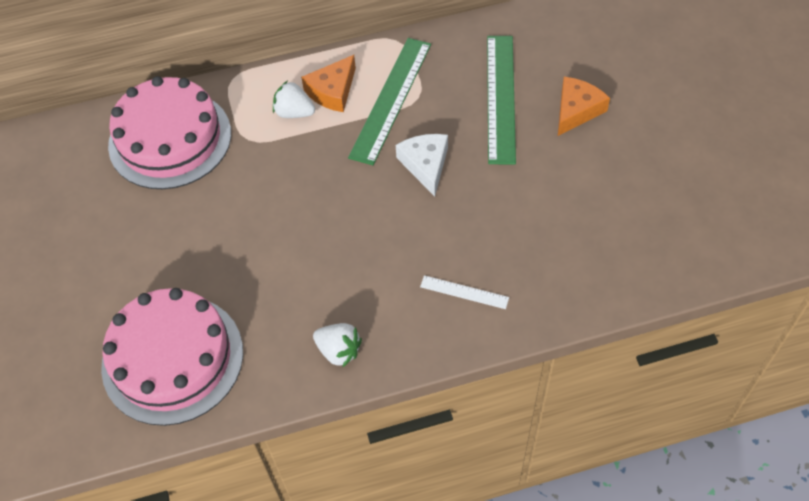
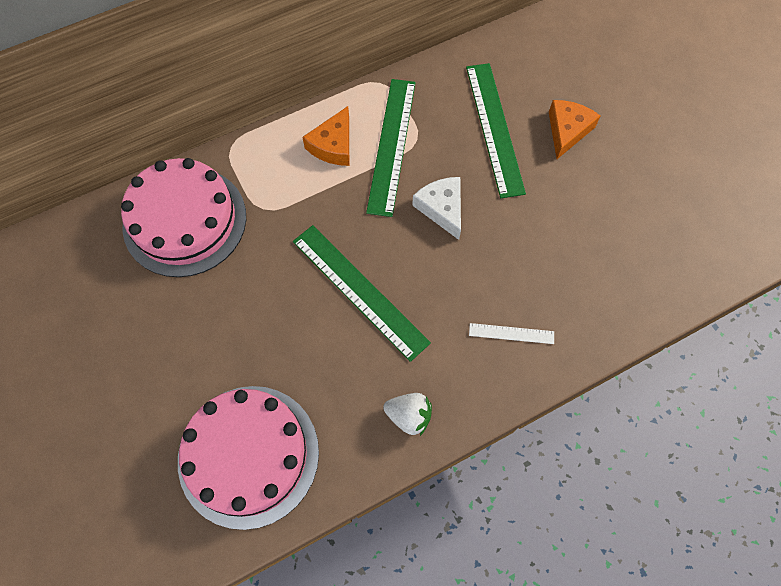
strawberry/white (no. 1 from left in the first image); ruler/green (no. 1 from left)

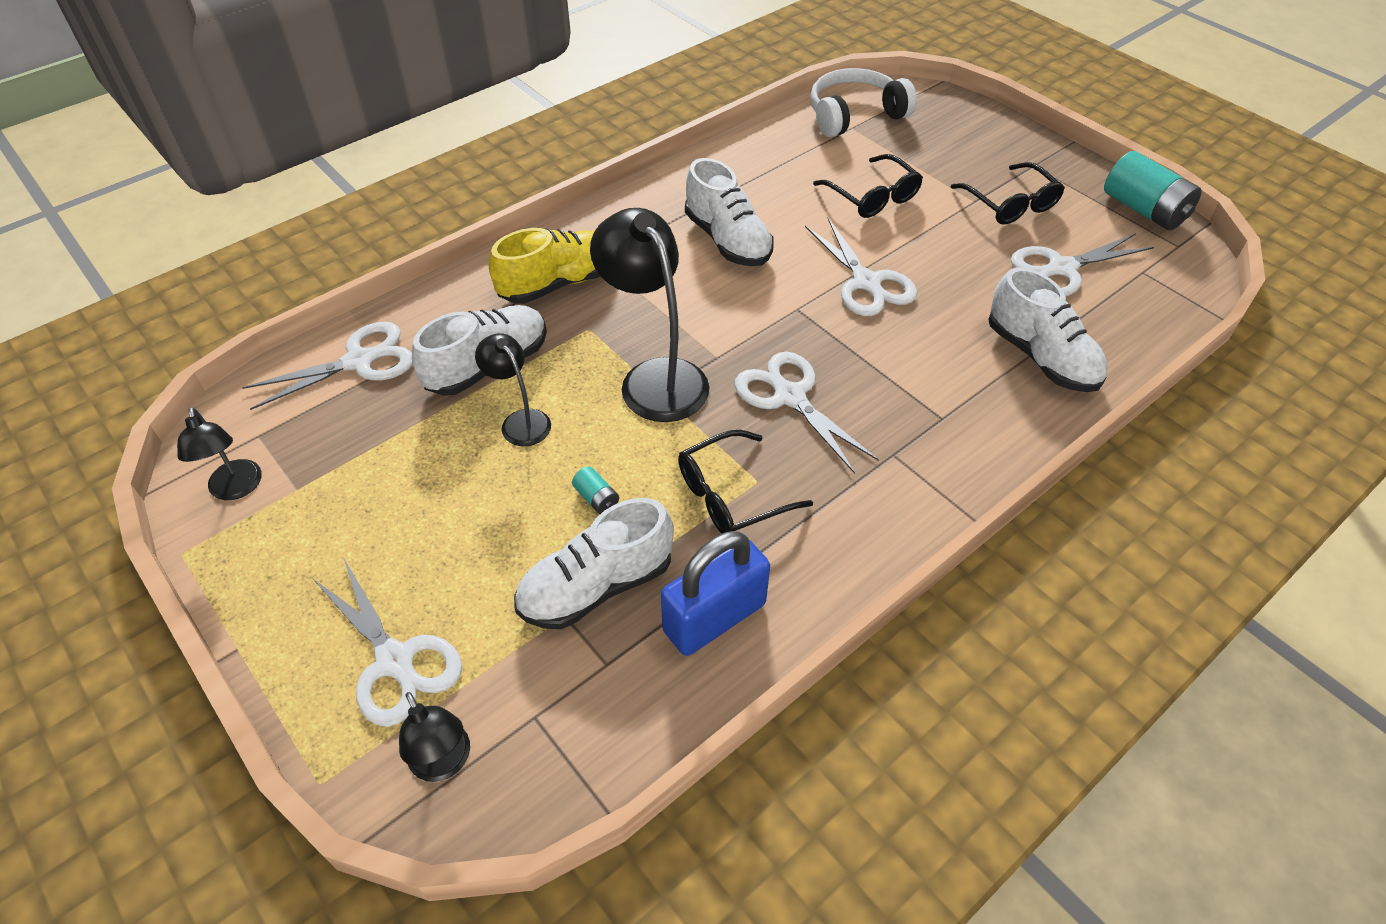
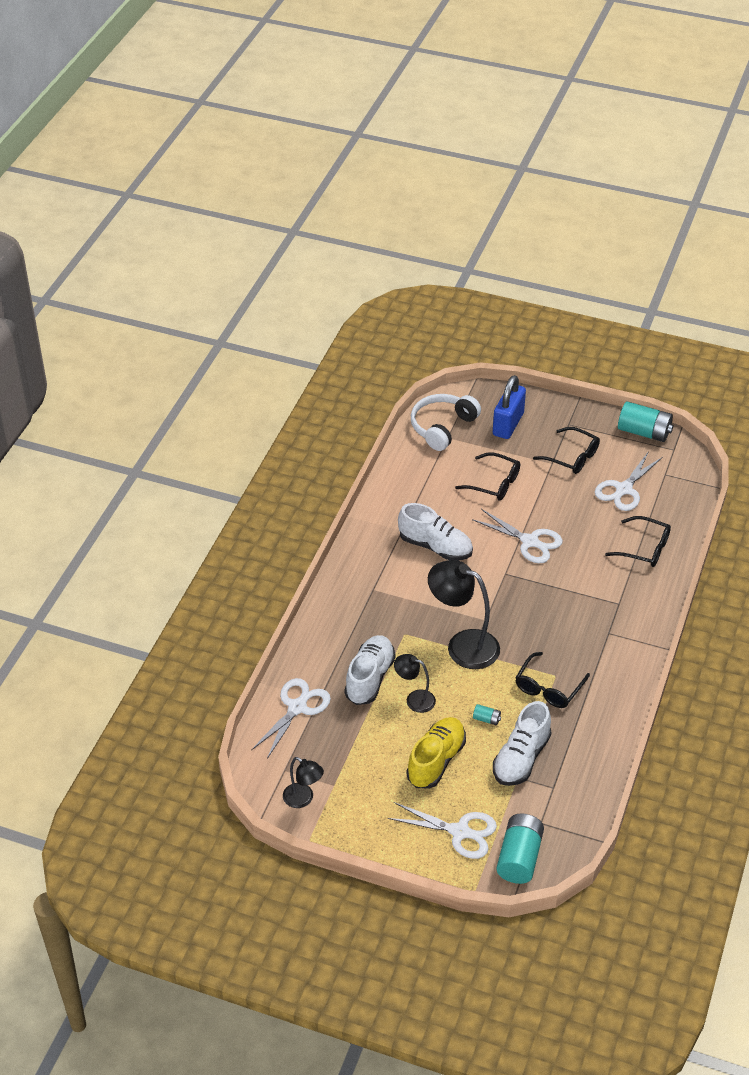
AA battery/aqua (no. 2 from left); sneaker/bright yellow; lock/cobalt; scissors/white (no. 3 from left in the first image); spectacles/ebony (no. 4 from left)

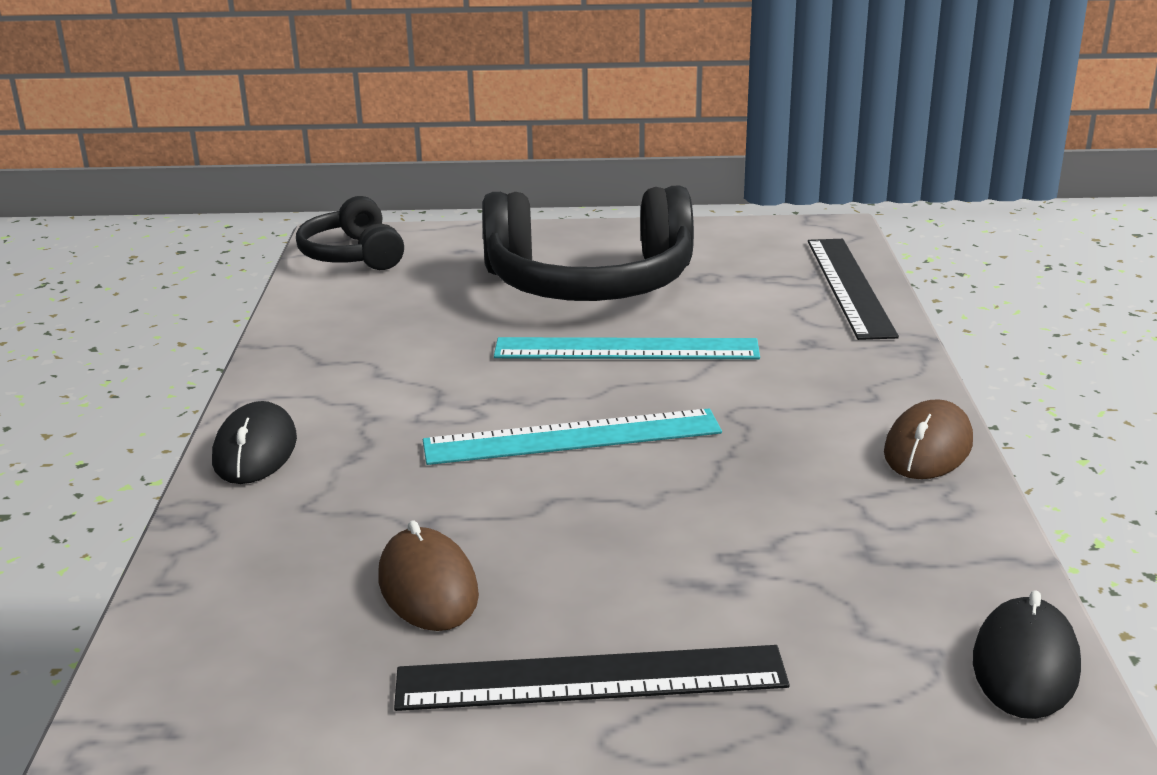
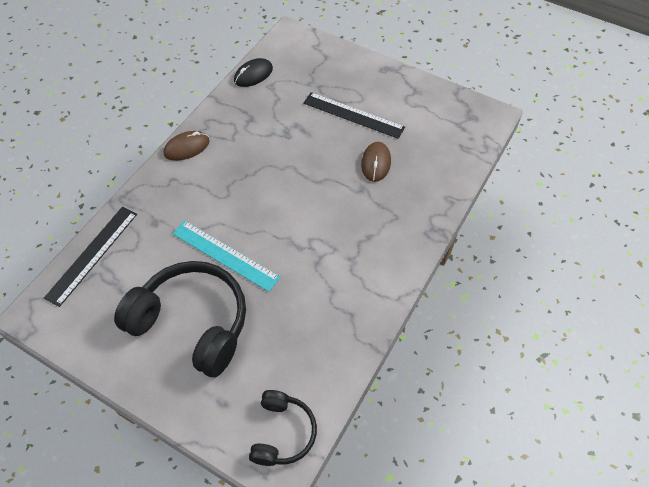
computer mouse/ebony (no. 1 from left in the first image); ruler/aqua (no. 1 from left in the first image)

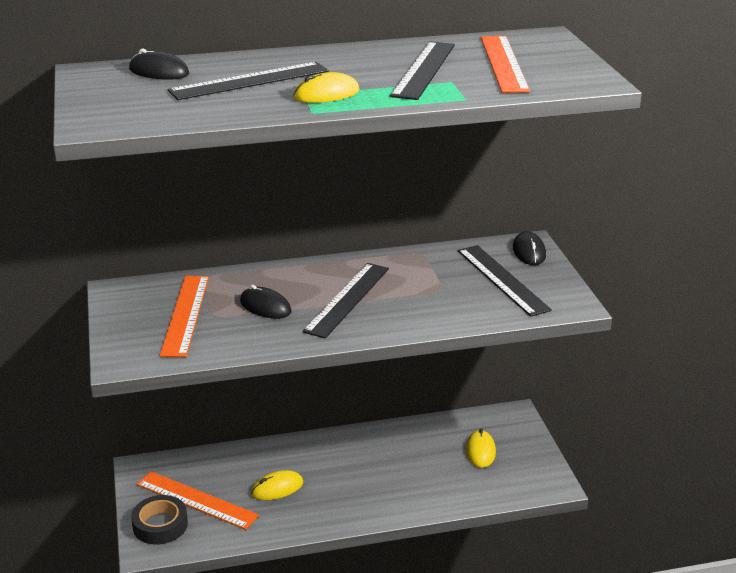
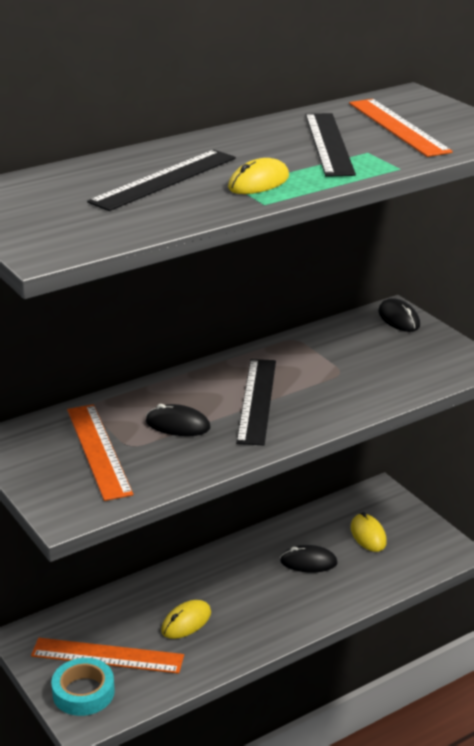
computer mouse/ebony (no. 2 from left); tape/aqua; ruler/ebony (no. 4 from left in the first image)

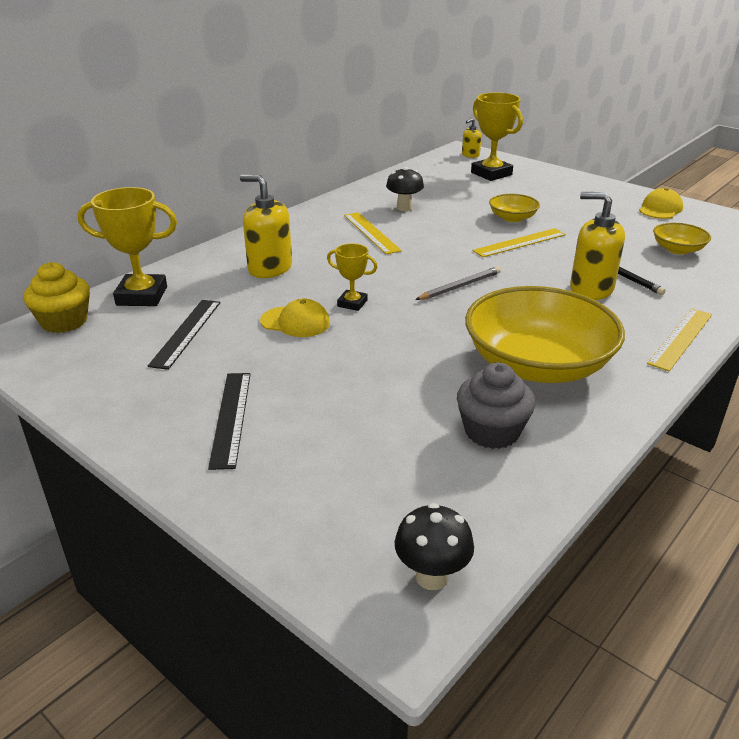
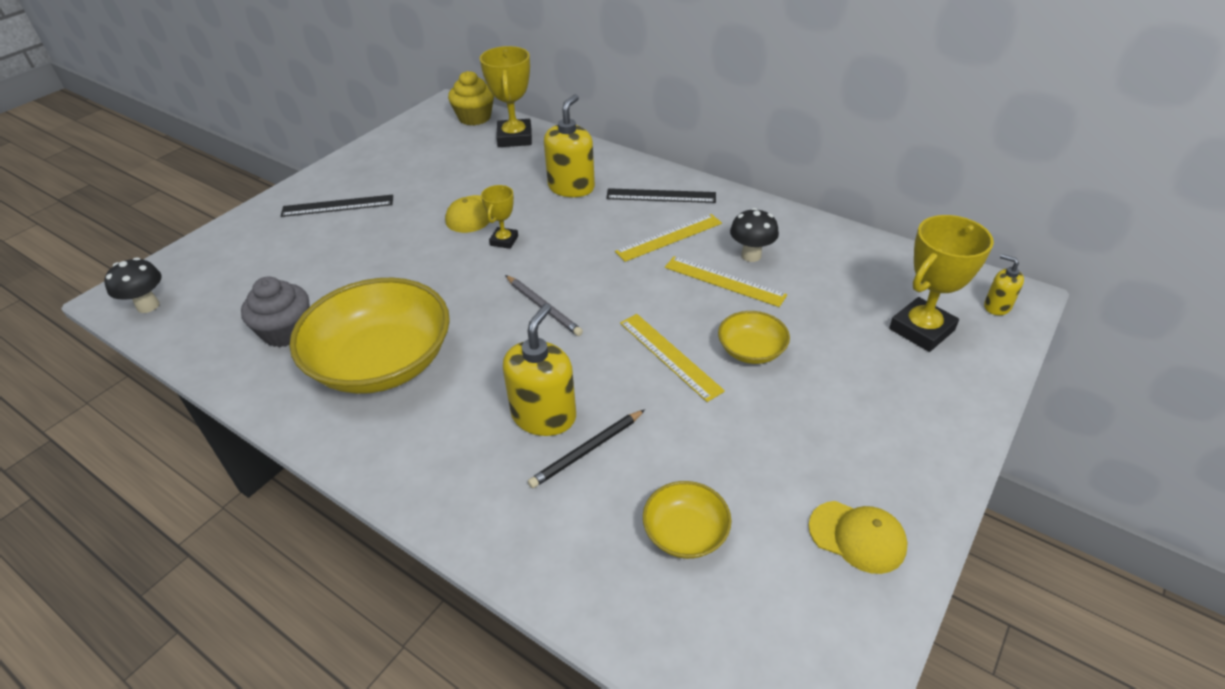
ruler/ebony (no. 2 from left); ruler/bright yellow (no. 3 from left)

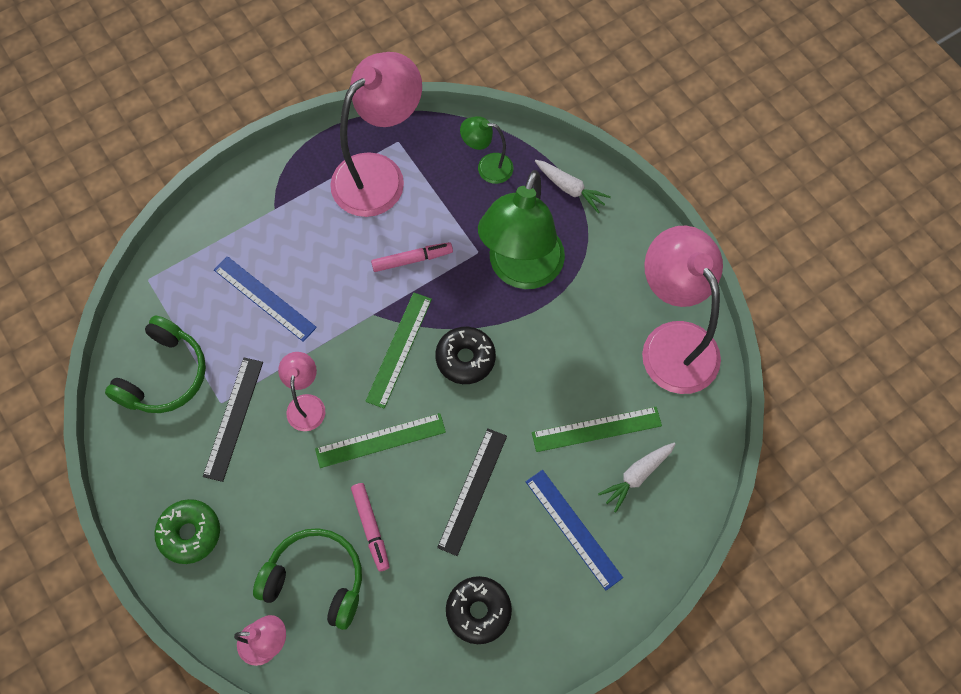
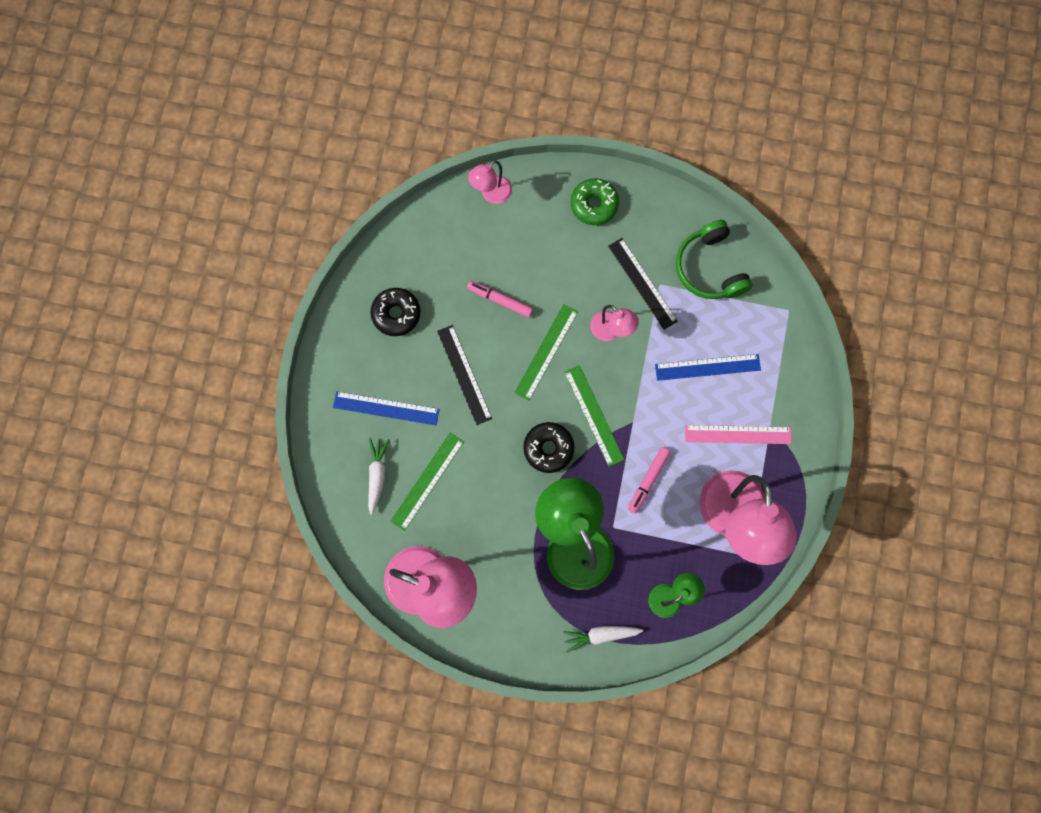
headphones/green (no. 2 from left in the first image); ruler/pink

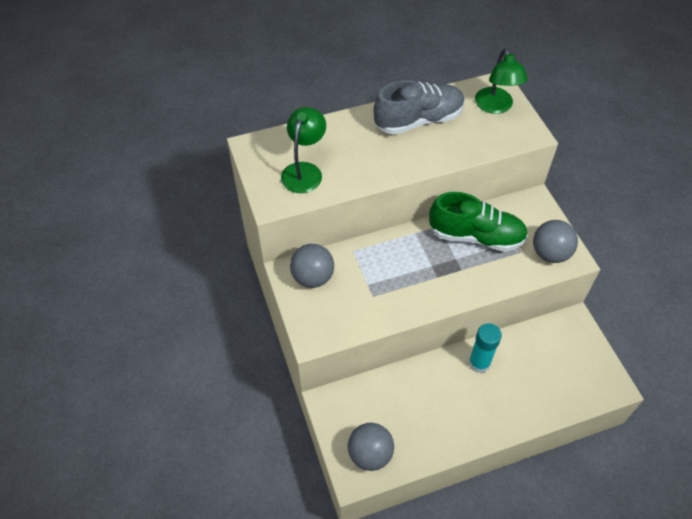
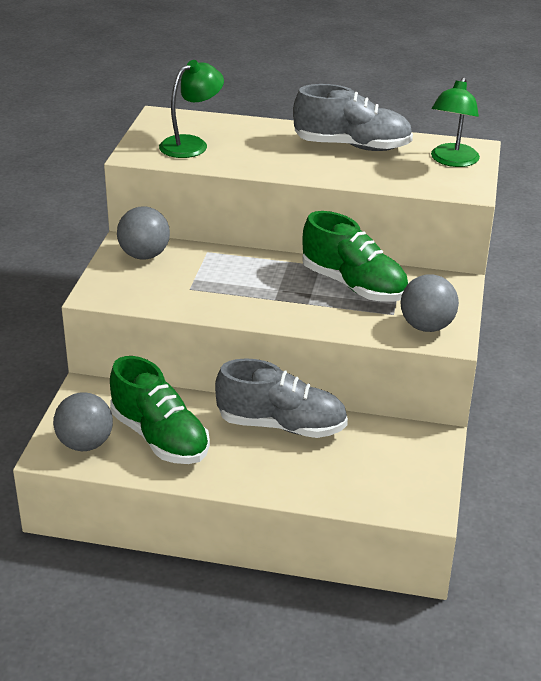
sneaker/ash-grey (no. 1 from left); sneaker/green (no. 1 from left)

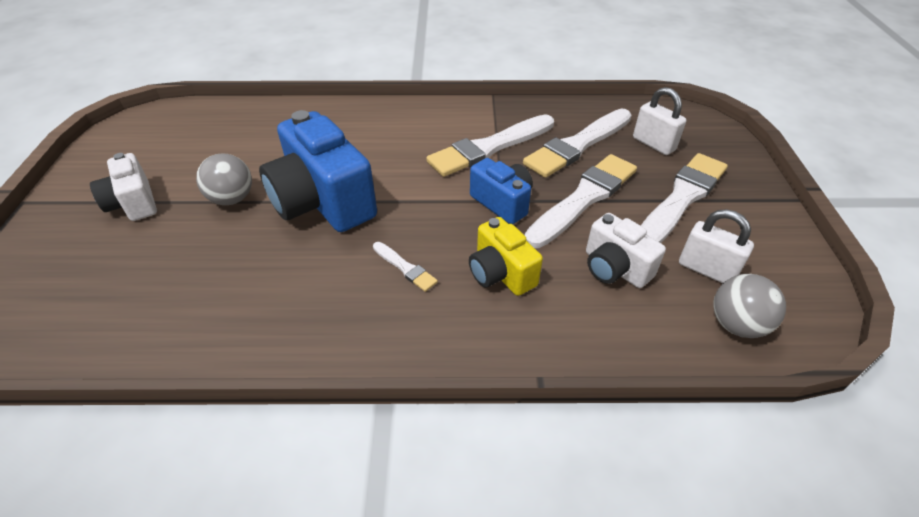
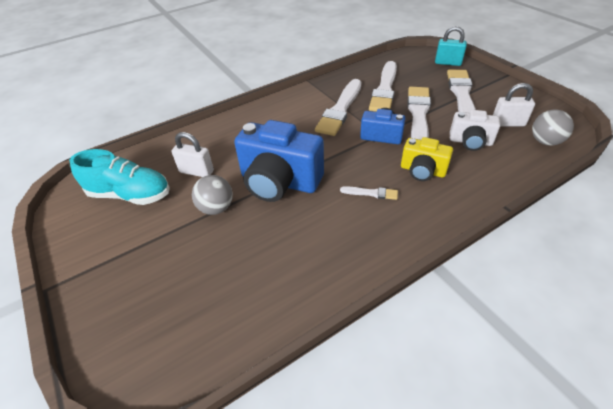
photo camera/white (no. 1 from left in the first image); lock/white (no. 1 from left); sneaker/aqua; lock/aqua

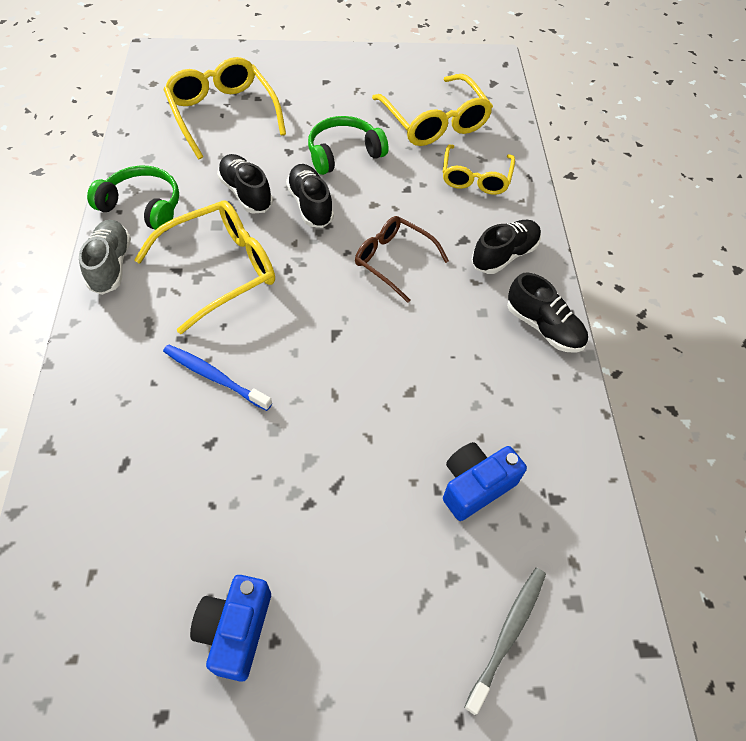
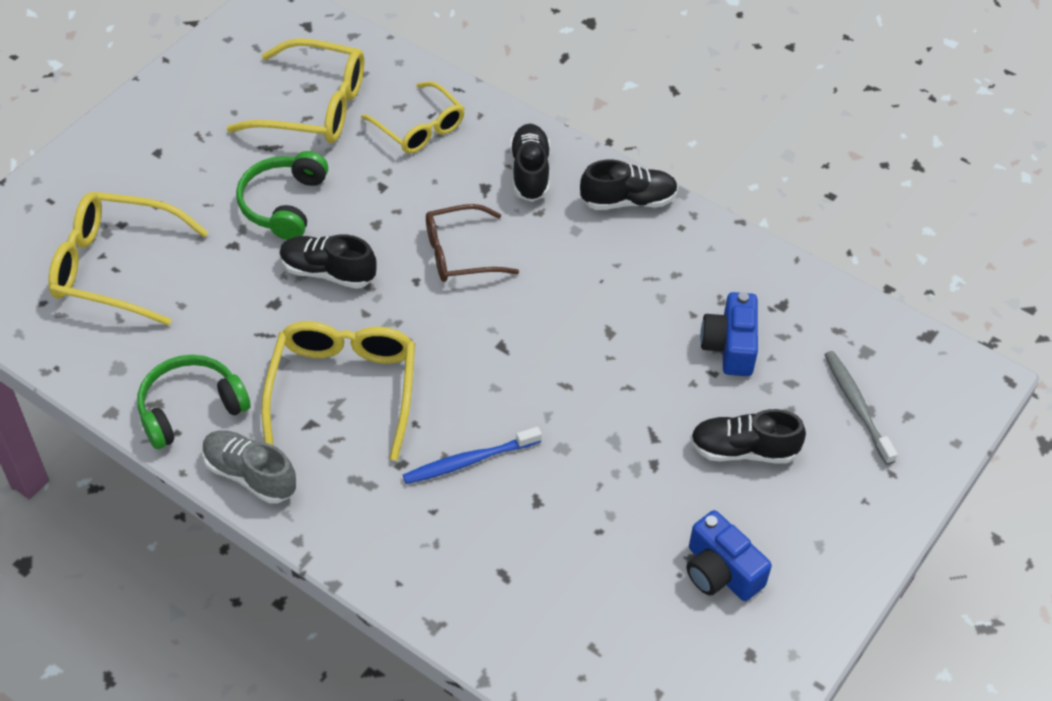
sneaker/ebony (no. 4 from left)

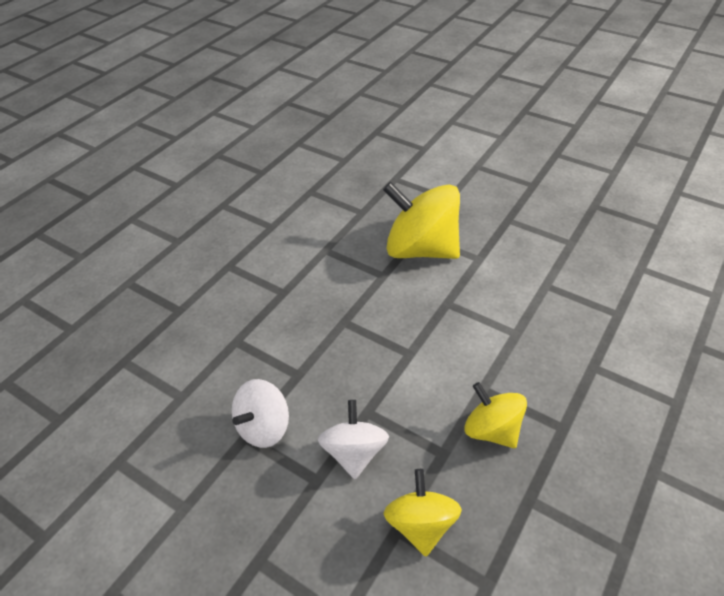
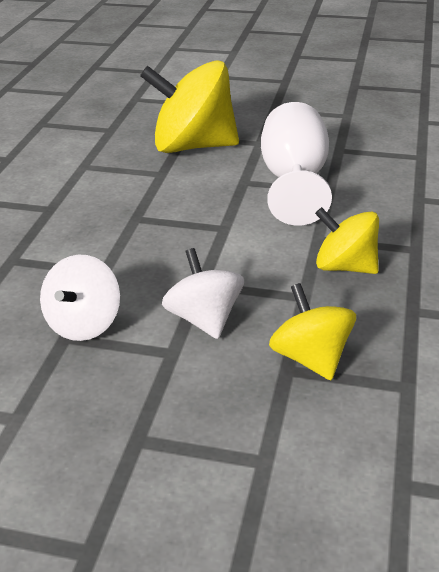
chalice/white

